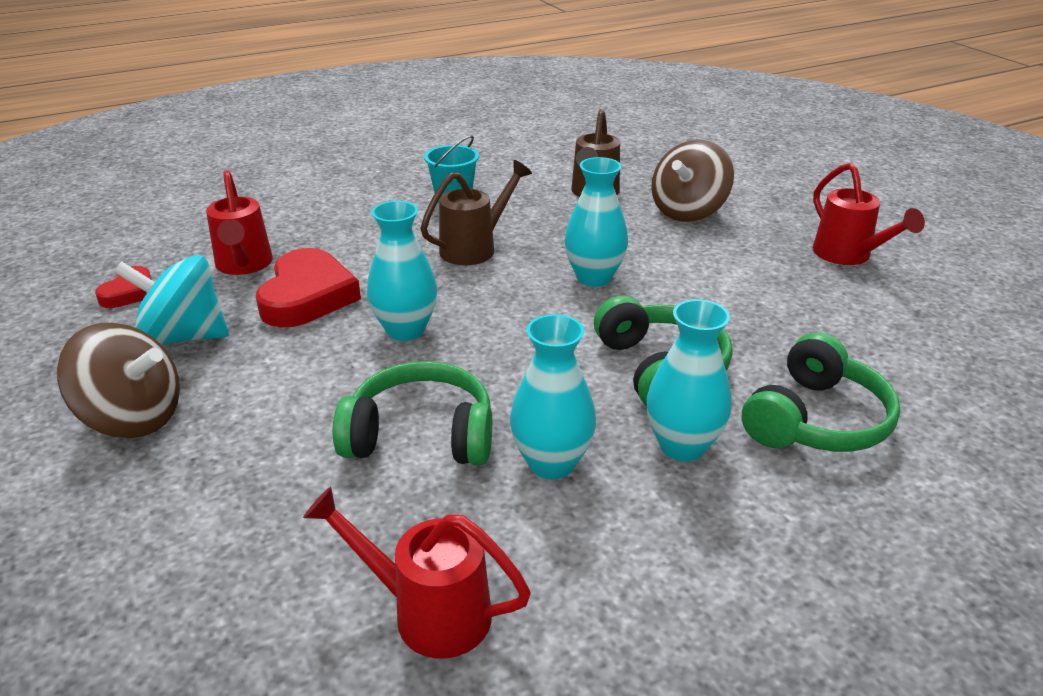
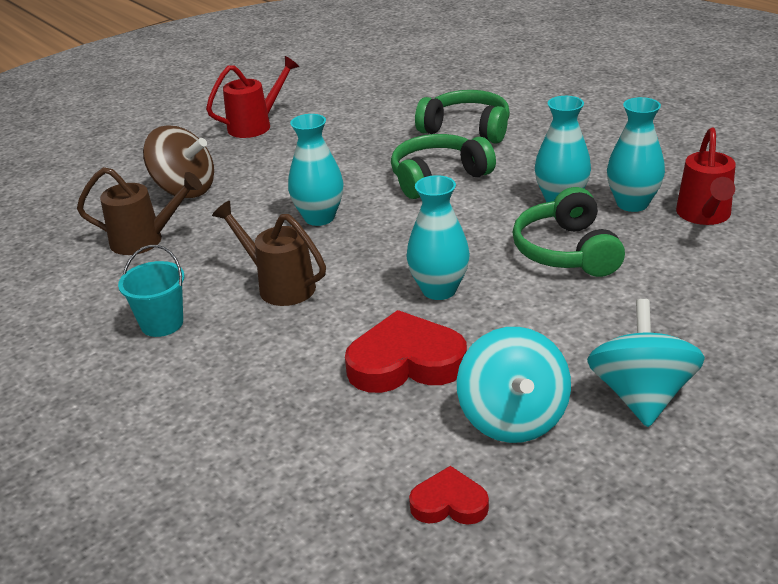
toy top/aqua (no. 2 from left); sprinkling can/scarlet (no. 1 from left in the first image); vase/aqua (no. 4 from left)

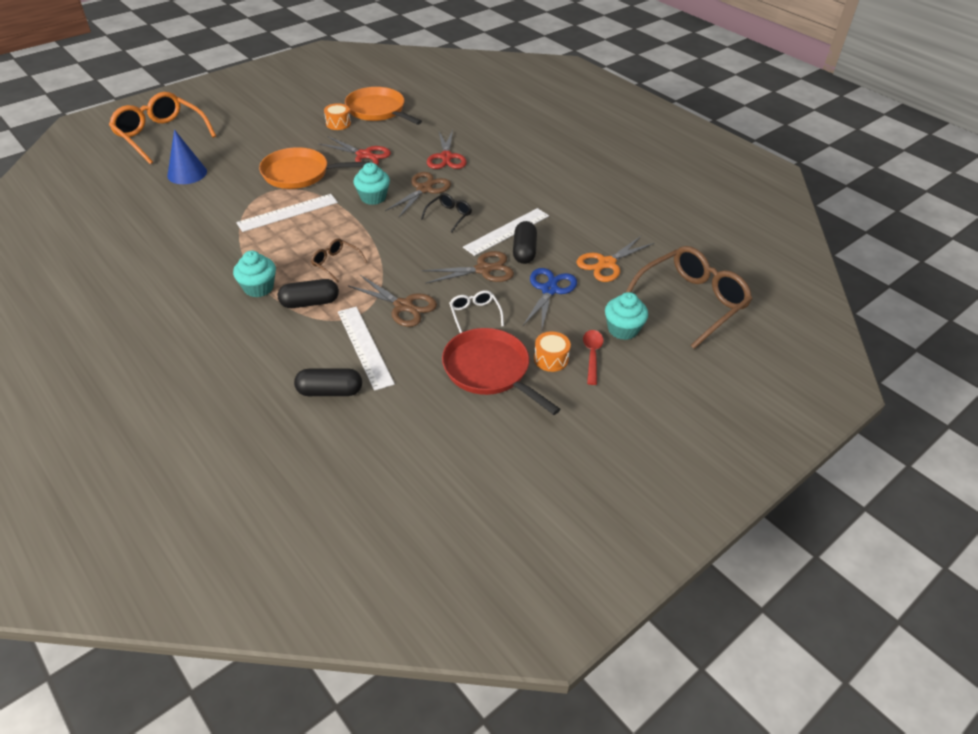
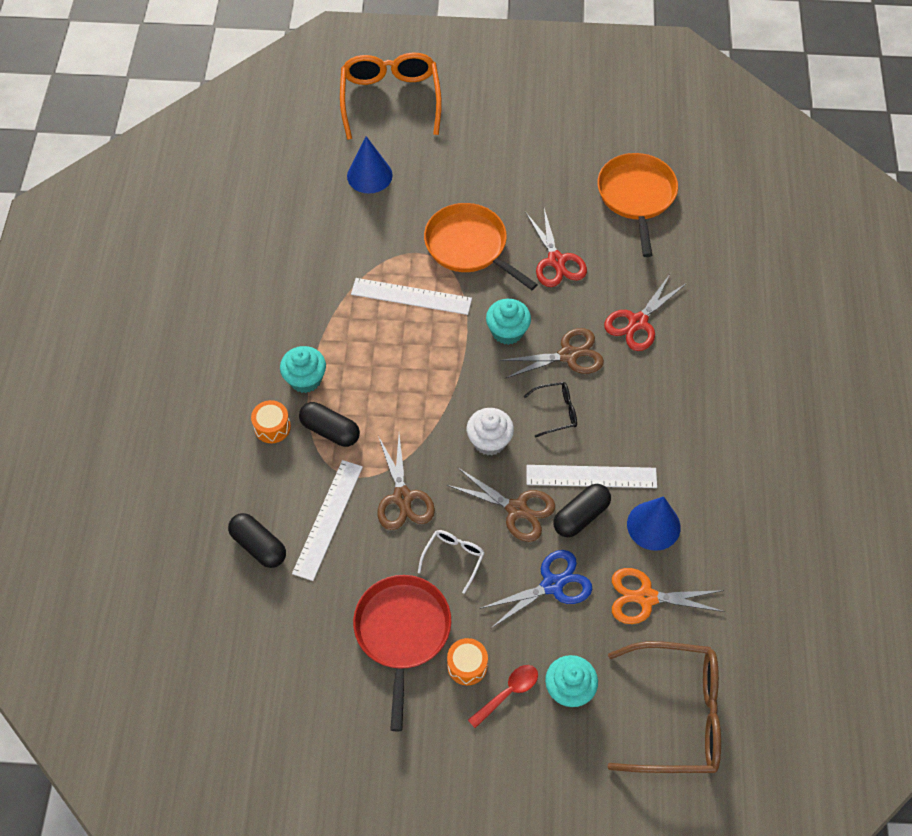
spectacles/dark brown (no. 1 from left in the first image); toy drum/orange (no. 1 from left); cupcake/white; solid cone/cobalt (no. 2 from left)

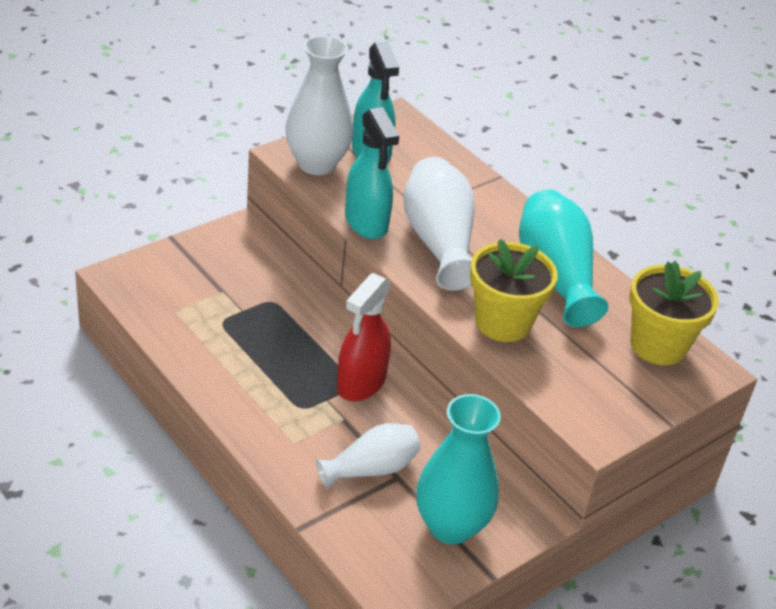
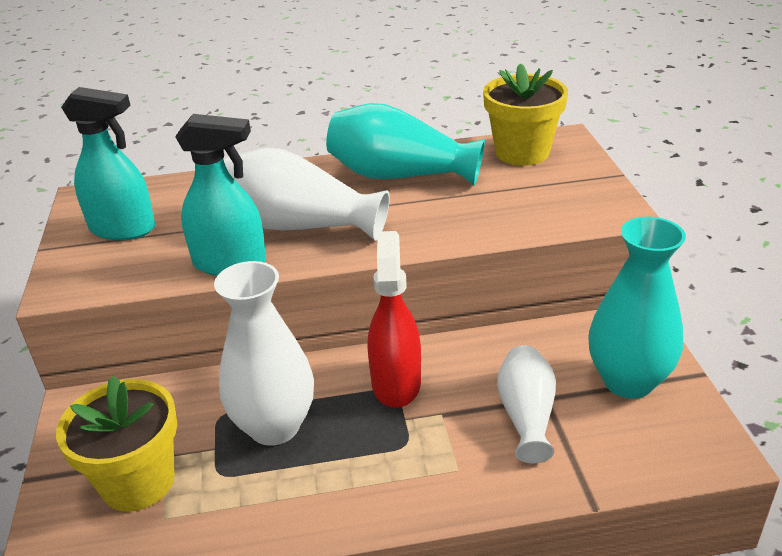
vase/white (no. 1 from left); spray cleaner/scarlet; plant pot/bright yellow (no. 1 from left)

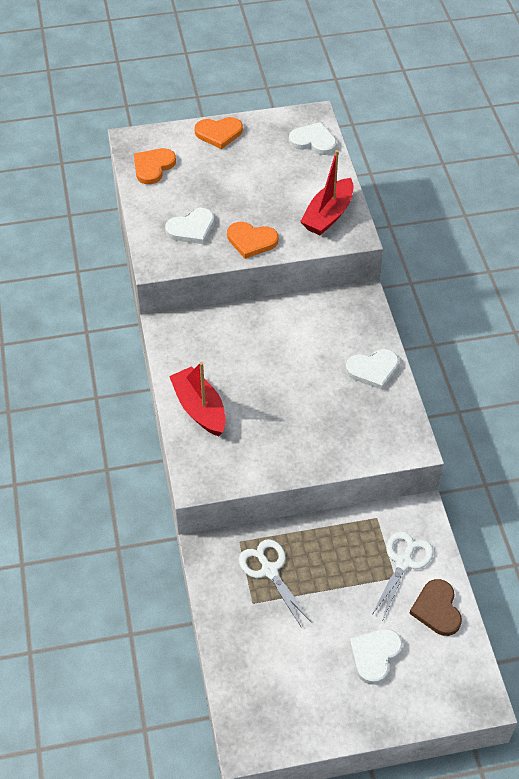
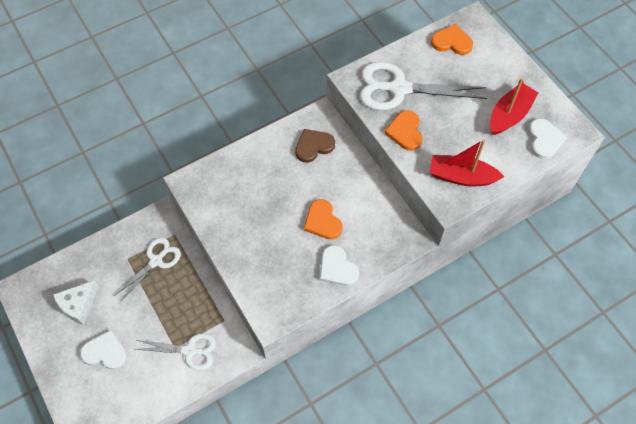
scissors/white (no. 3 from left); sailboat/scarlet (no. 2 from left); heart/orange (no. 1 from left); heart/dark brown; piece of cheese/white

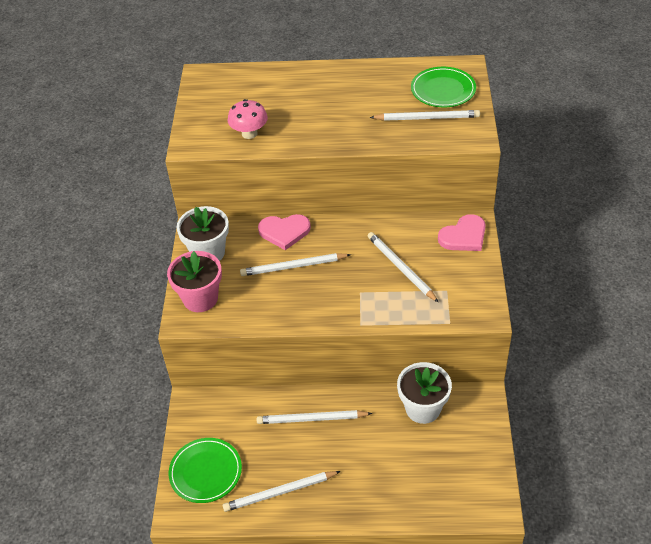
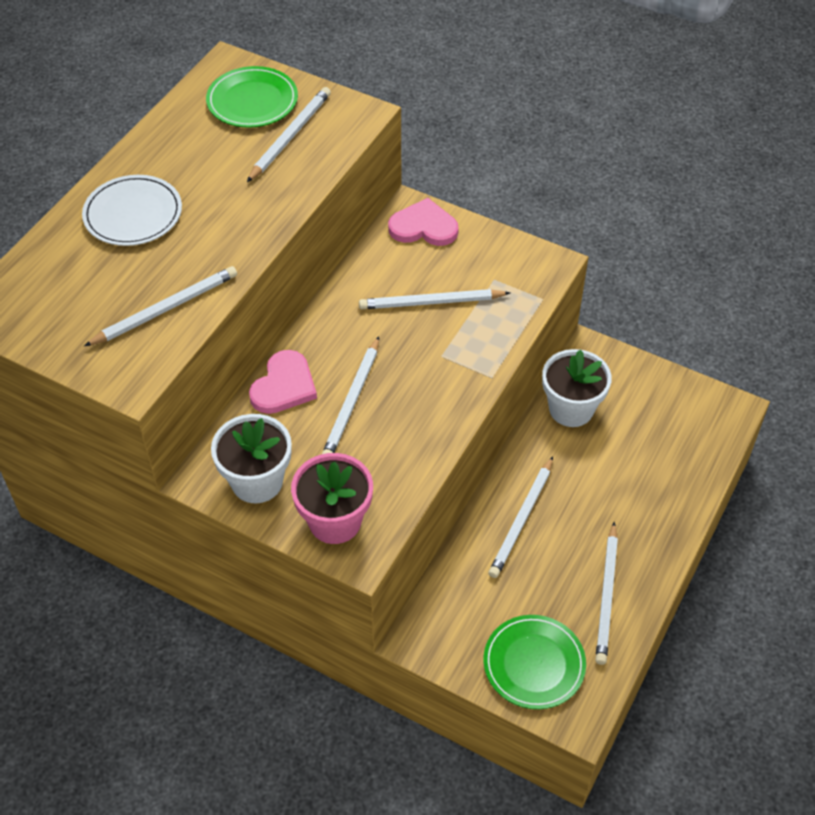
wooden pencil/white (no. 1 from left); heart/pink (no. 2 from left); dinner plate/white

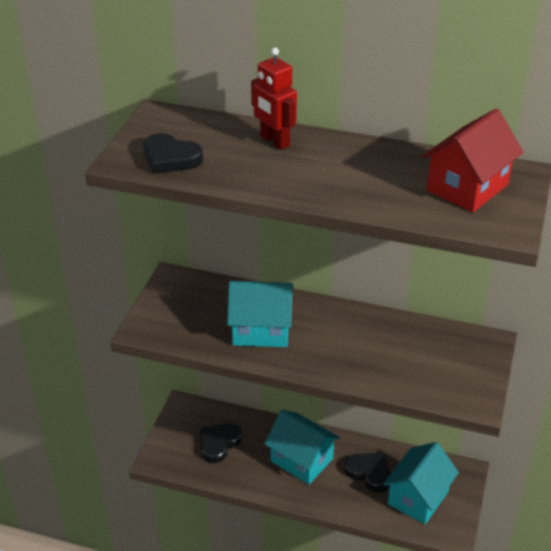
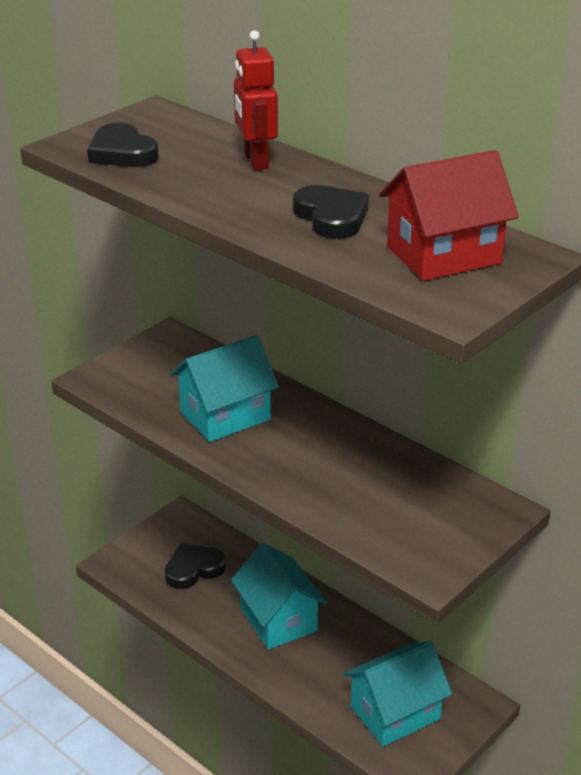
house/aqua (no. 1 from left); heart/ebony (no. 3 from left)

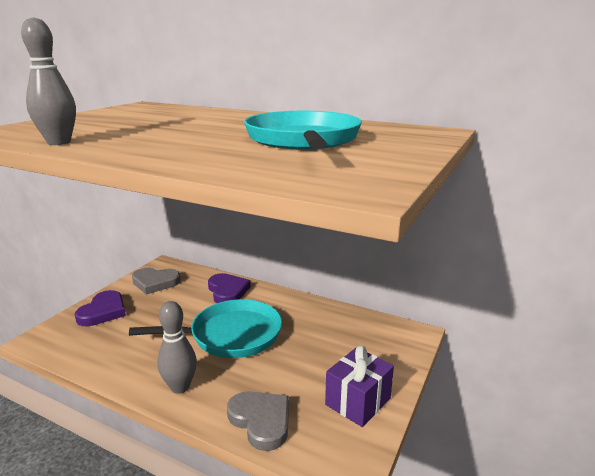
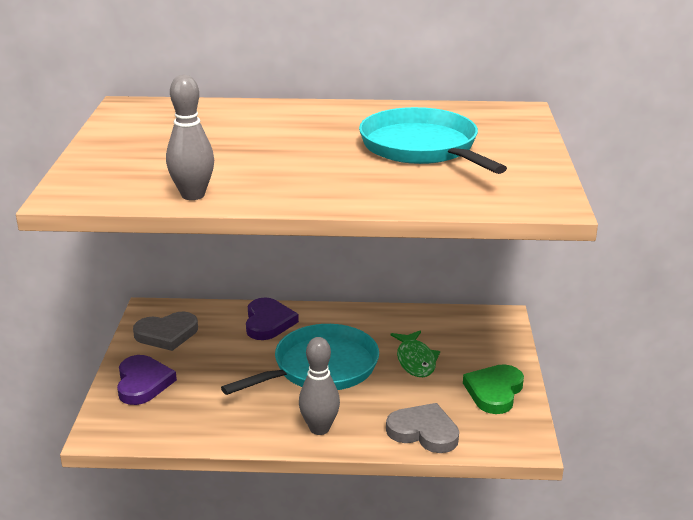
heart/purple (no. 2 from left); heart/green; fish figure/green

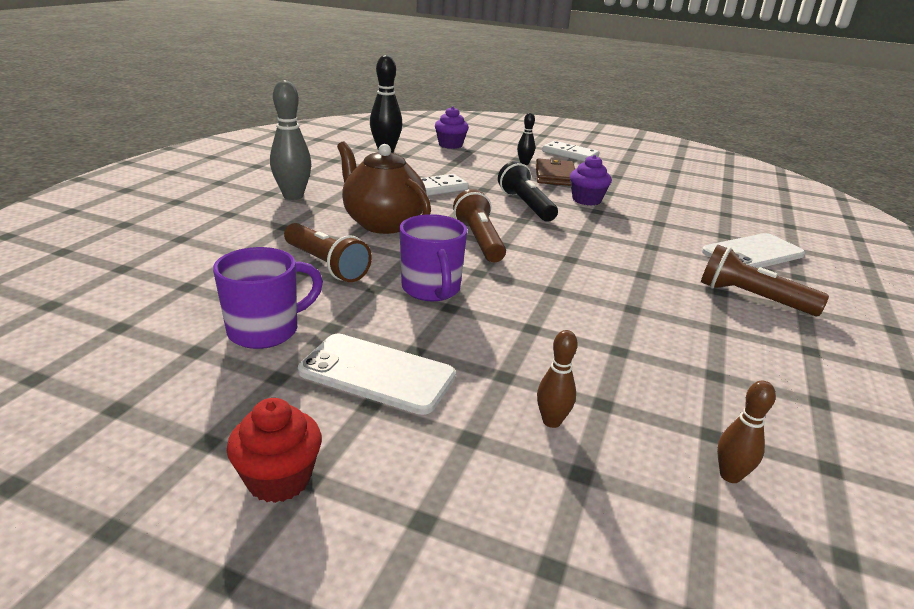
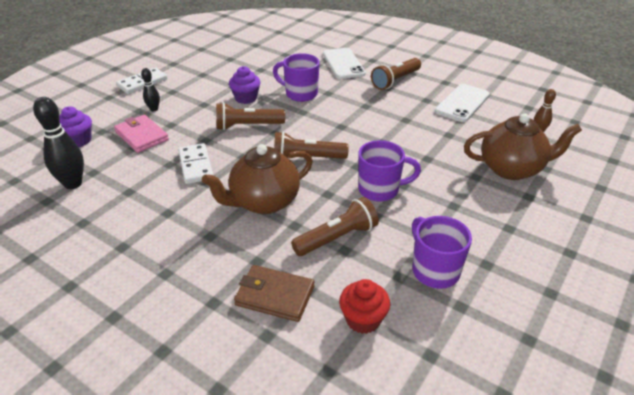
cupcake/scarlet; tenpin/ash-grey; phone/white (no. 2 from left); pocket torch/dark brown (no. 1 from left); wallet/dark brown; tea pot/dark brown (no. 2 from left); wallet/pink; coffee mug/purple (no. 1 from left)

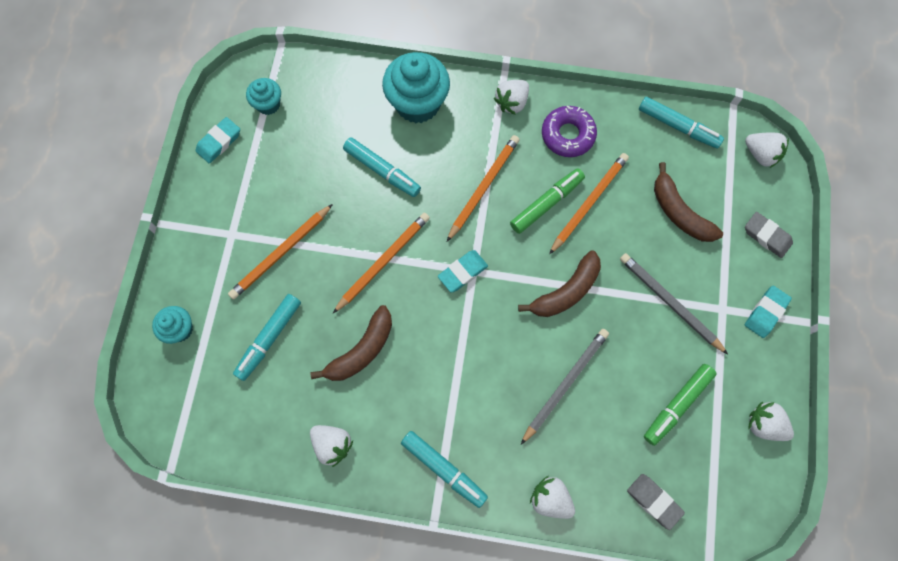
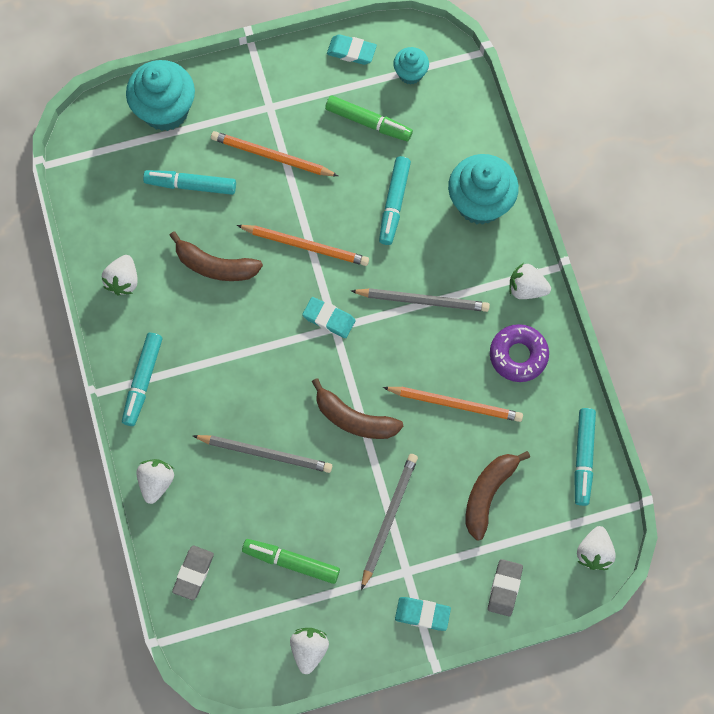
cupcake/aqua (no. 1 from left); wooden pencil/ash-grey (no. 3 from left); marker/green (no. 2 from left)

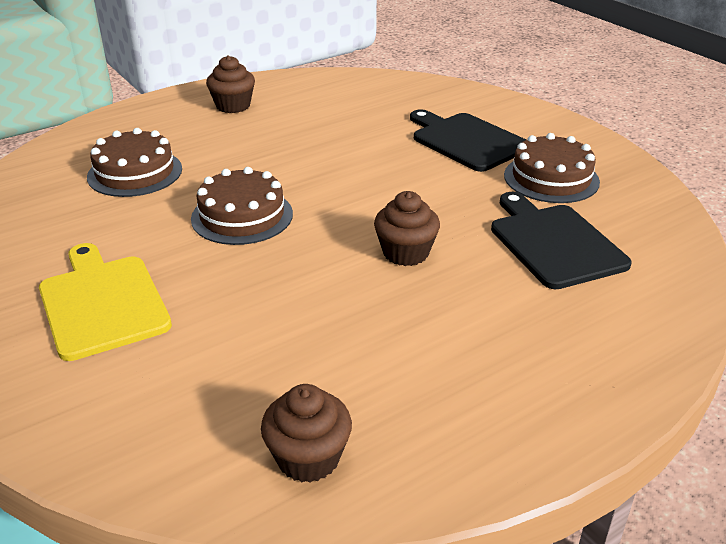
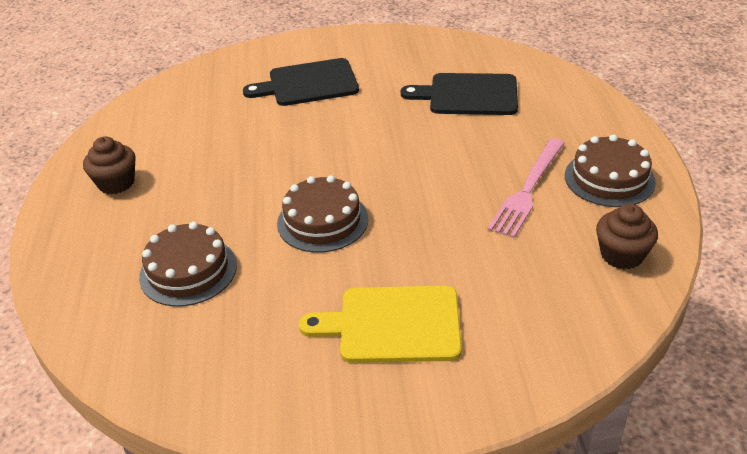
cupcake/dark brown (no. 3 from left in the first image); layer cake/dark brown (no. 3 from left); table fork/pink

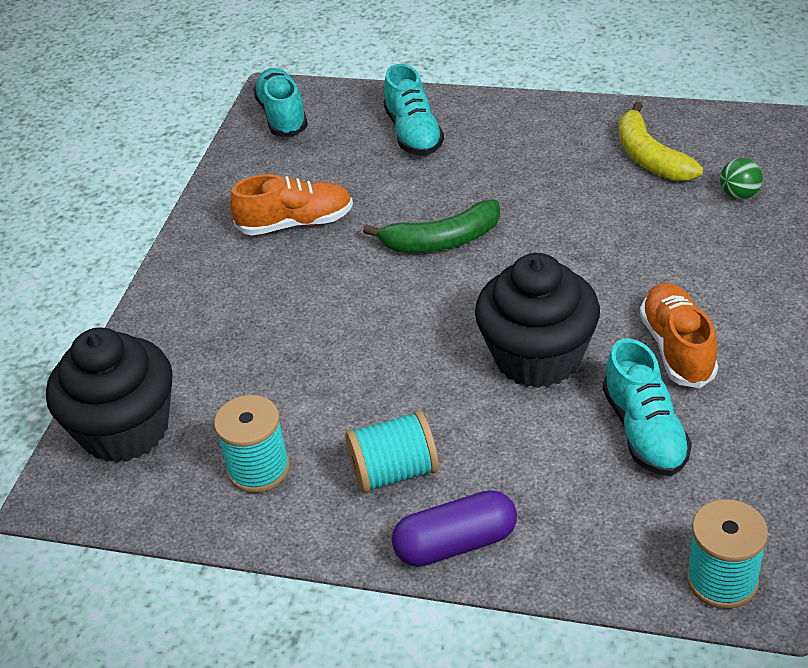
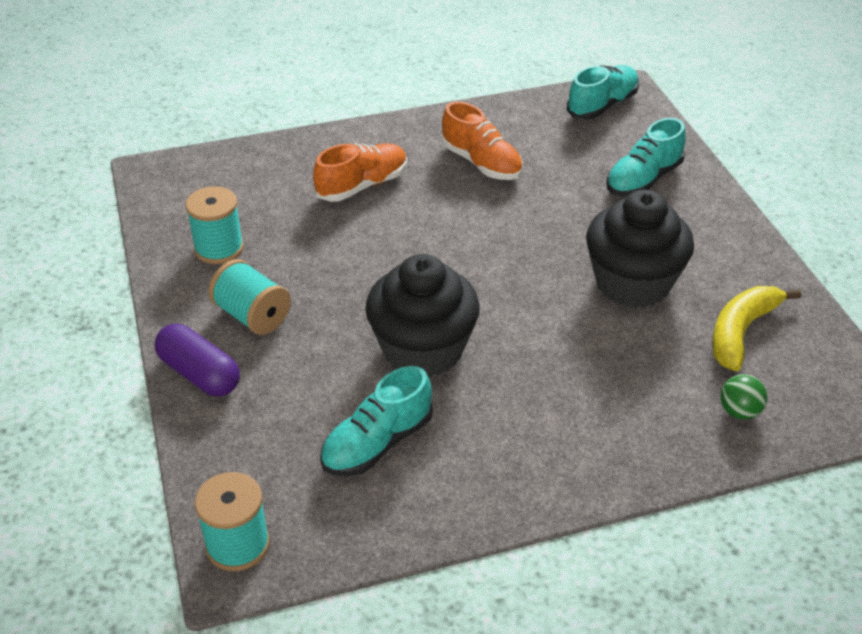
cupcake/ebony (no. 2 from left); banana fruit/green; sneaker/orange (no. 1 from left)

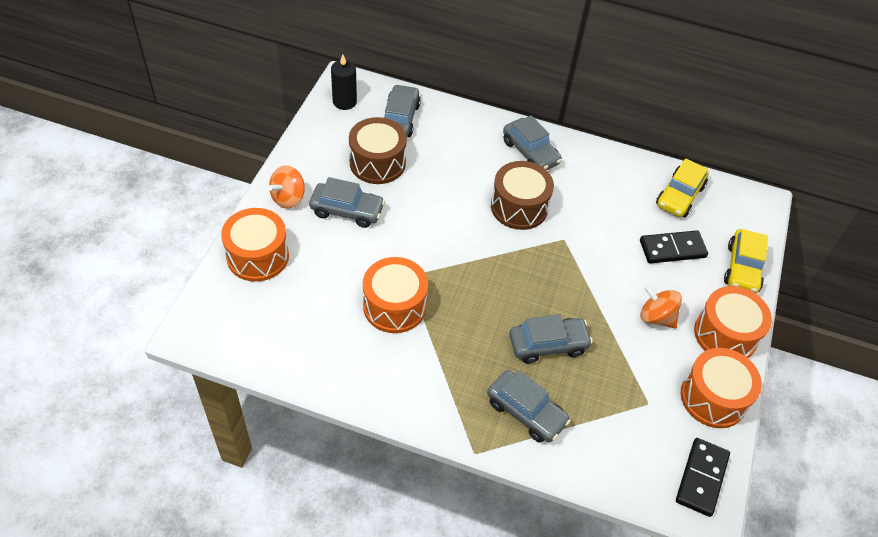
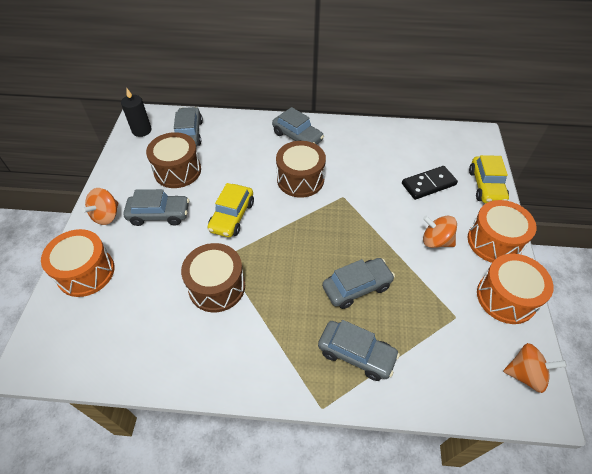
toy drum/dark brown (no. 2 from left); toy car/bright yellow (no. 1 from left); toy top/orange (no. 3 from left)

